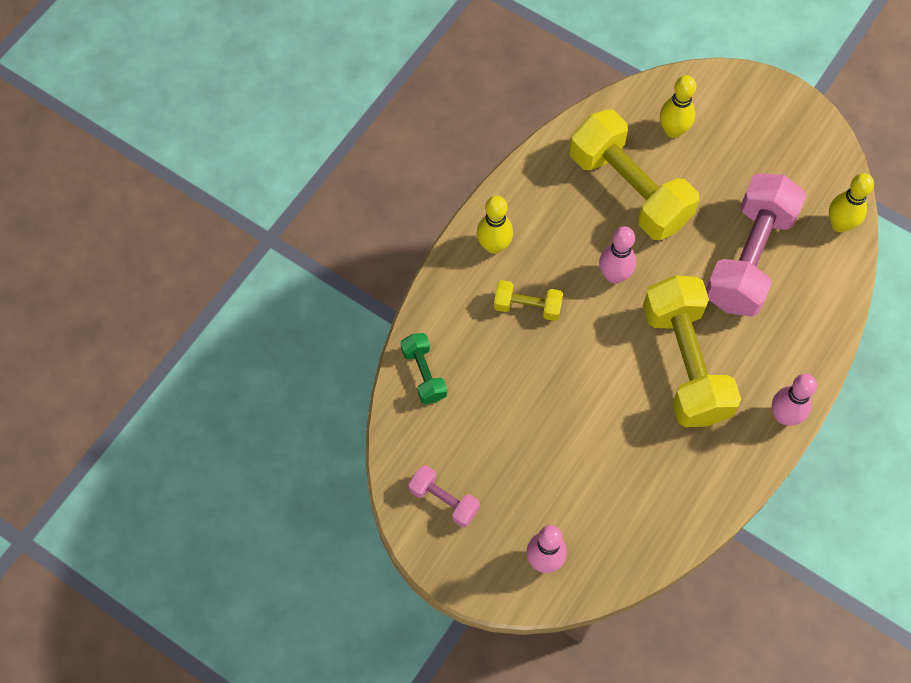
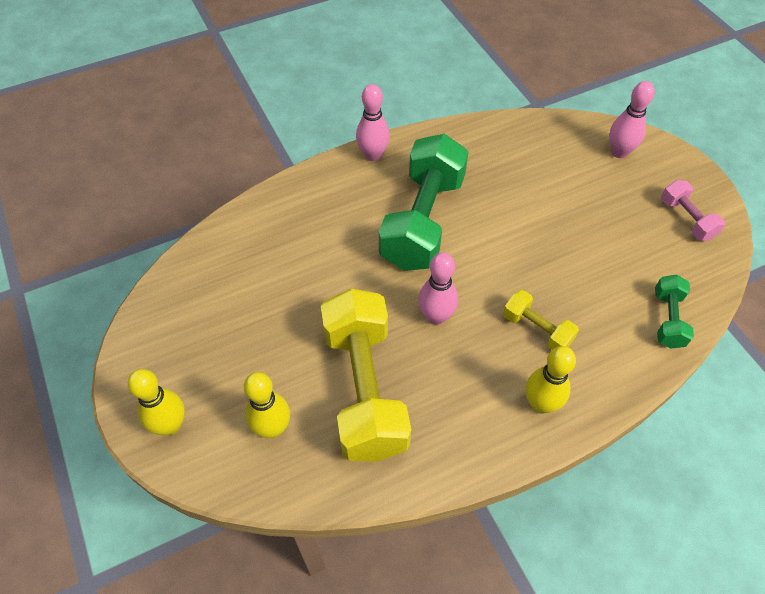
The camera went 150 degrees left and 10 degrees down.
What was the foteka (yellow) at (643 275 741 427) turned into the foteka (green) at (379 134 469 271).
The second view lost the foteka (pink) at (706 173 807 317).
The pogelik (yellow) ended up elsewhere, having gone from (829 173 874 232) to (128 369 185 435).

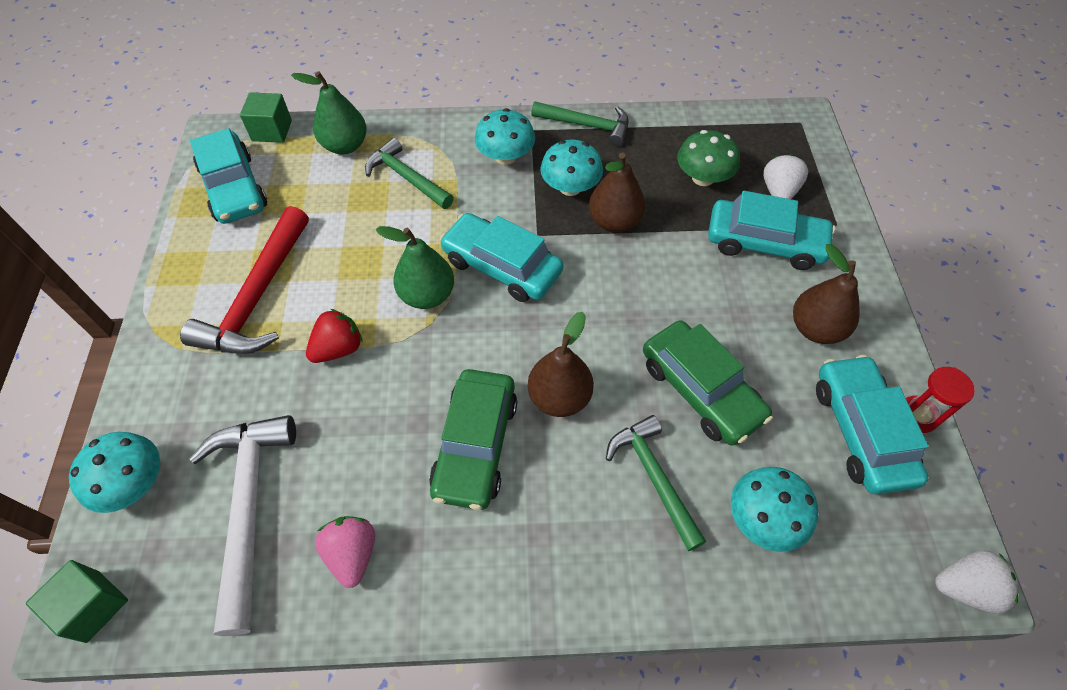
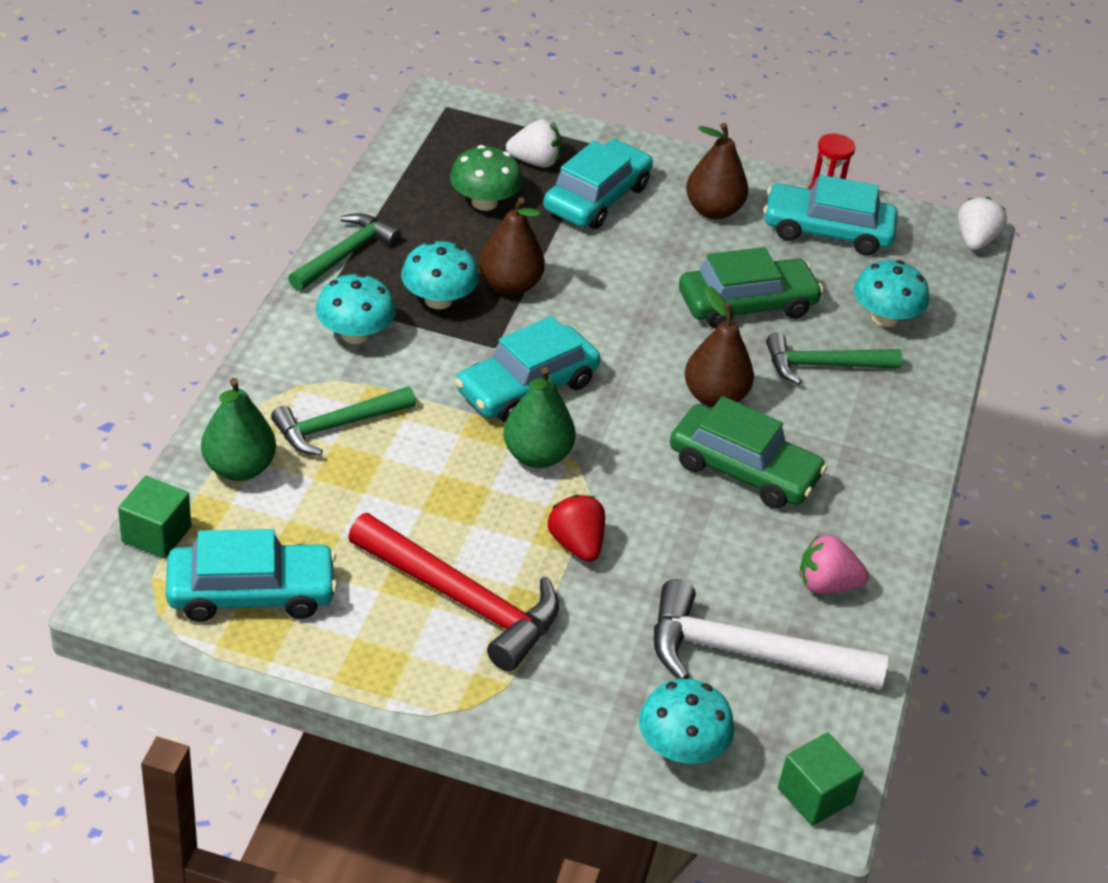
The camera went 75 degrees left and 15 degrees down.
The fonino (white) at (763 154 808 199) ended up facing another way, 150 degrees clockwise from before.

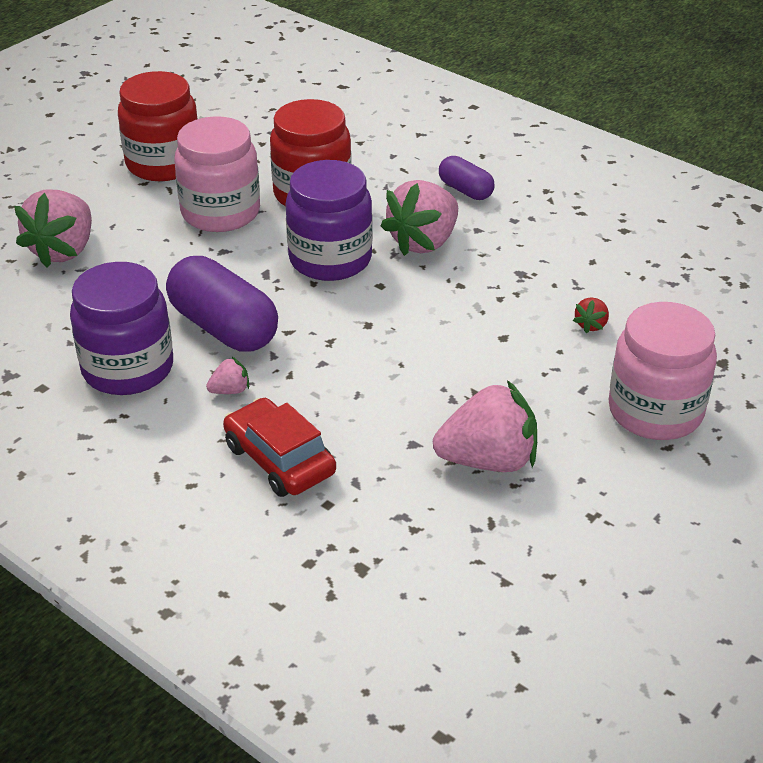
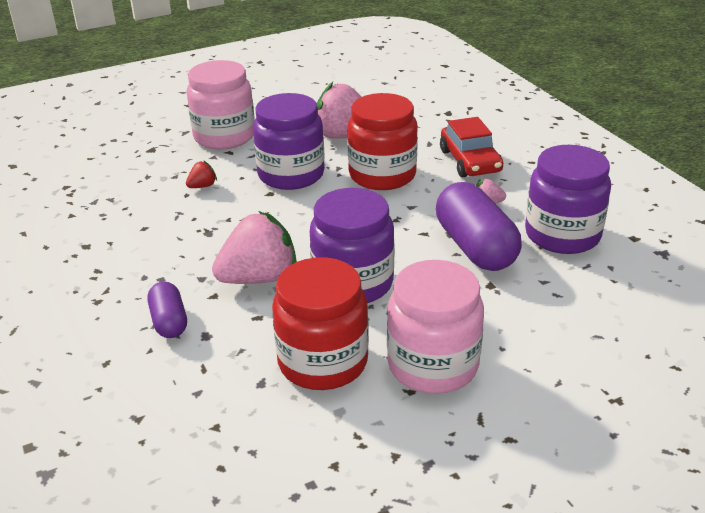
The camera went 155 degrees left and 5 degrees down.
The second view lost the fonino (pink) at (14 190 92 268).
The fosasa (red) ended up elsewhere, having gone from (118 71 198 181) to (347 93 418 190).
The second view gained the fosasa (purple) at (253 93 325 190).

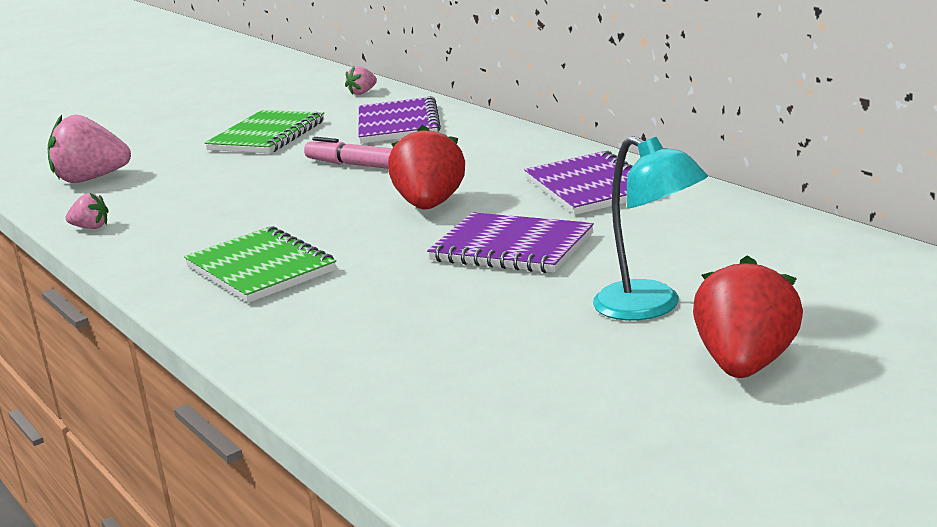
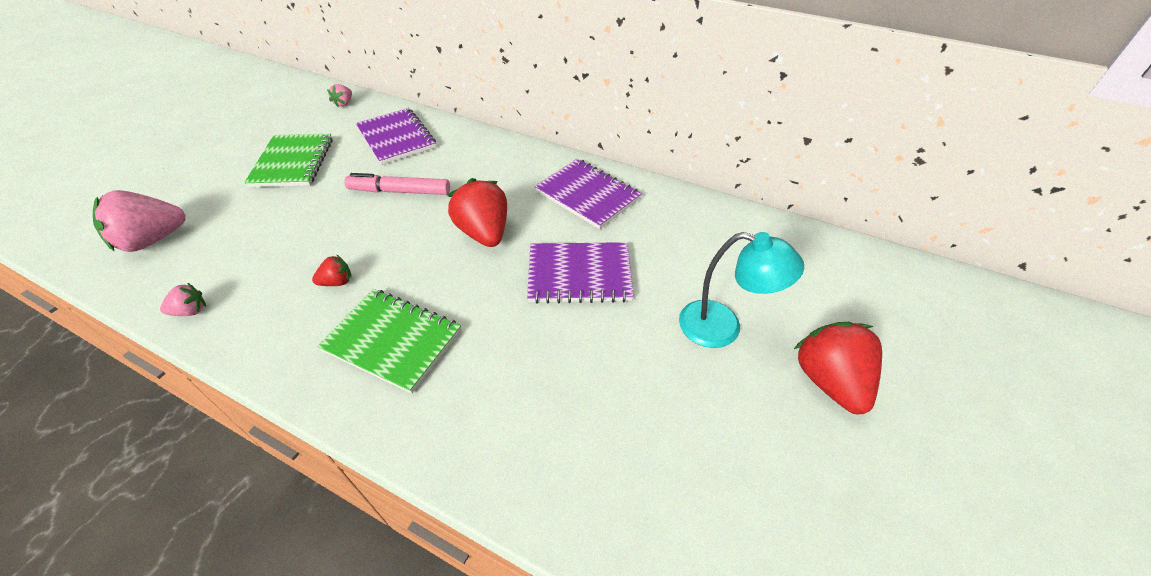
The camera went 30 degrees left and 25 degrees up.
The second view gained the fonino (red) at (312 255 352 286).

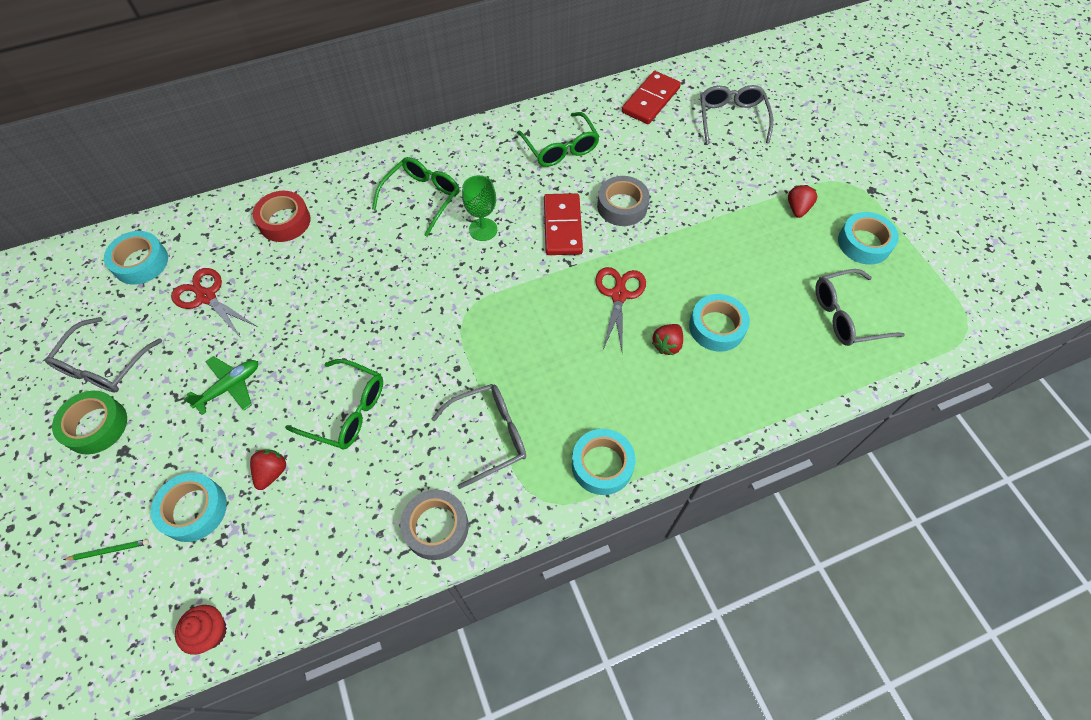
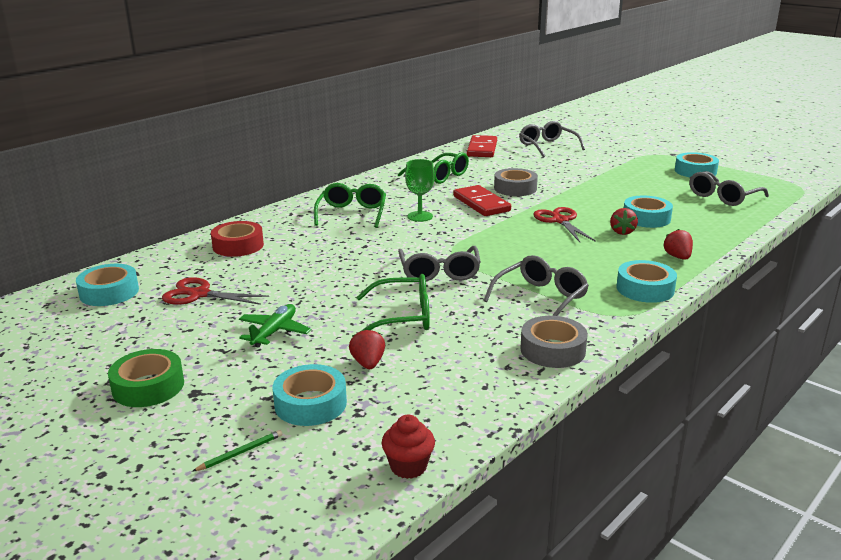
The camera went 25 degrees left and 35 degrees down.
The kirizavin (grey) ended up elsewhere, having gone from (45 317 162 392) to (398 246 481 281).
The fonino (red) ended up elsewhere, having gone from (788 185 817 218) to (664 229 693 260).

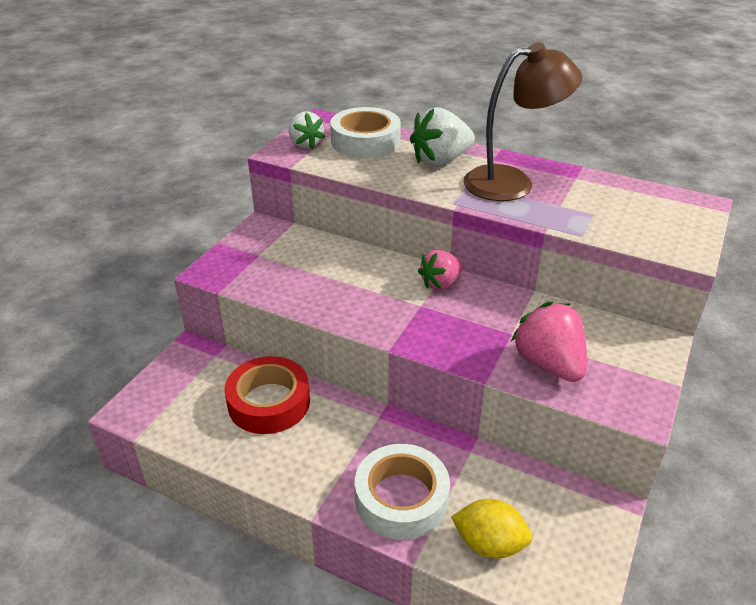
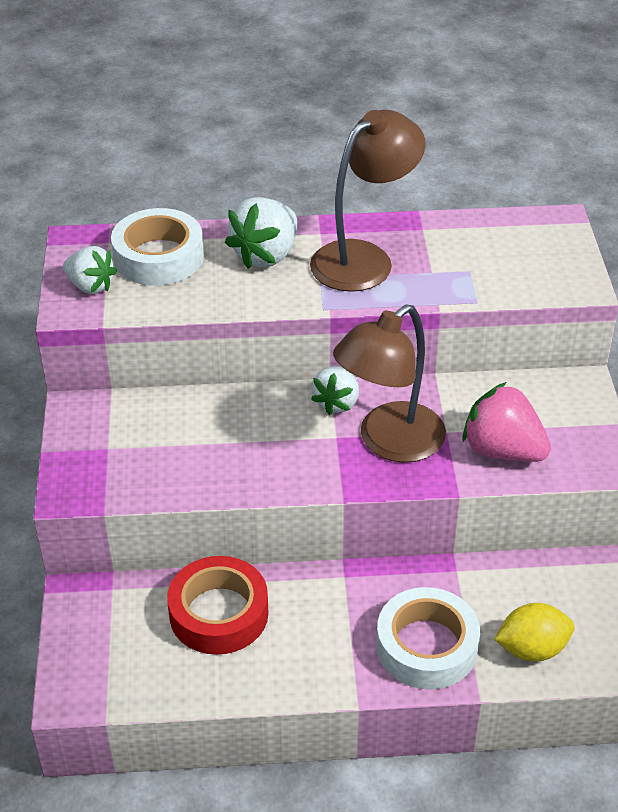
The camera went 30 degrees left and 5 degrees up.
What was the fonino (pink) at (418 250 463 290) turned into the fonino (white) at (311 366 359 415).
The second view gained the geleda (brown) at (333 304 446 463).

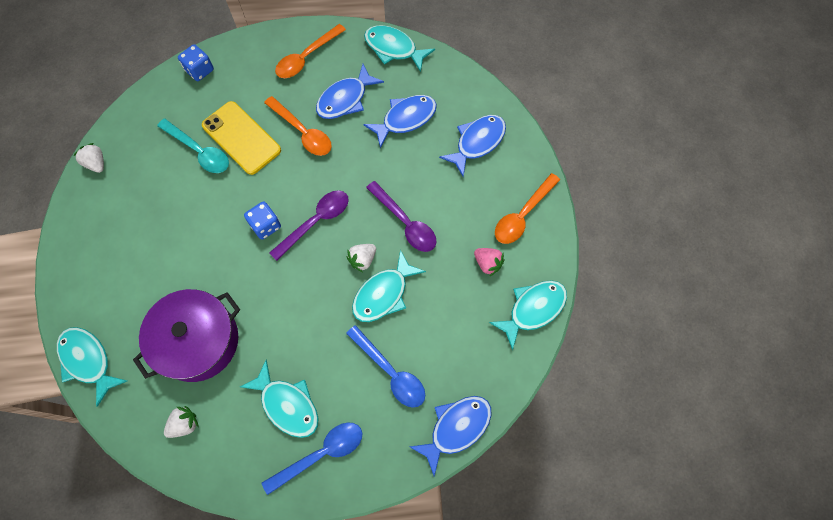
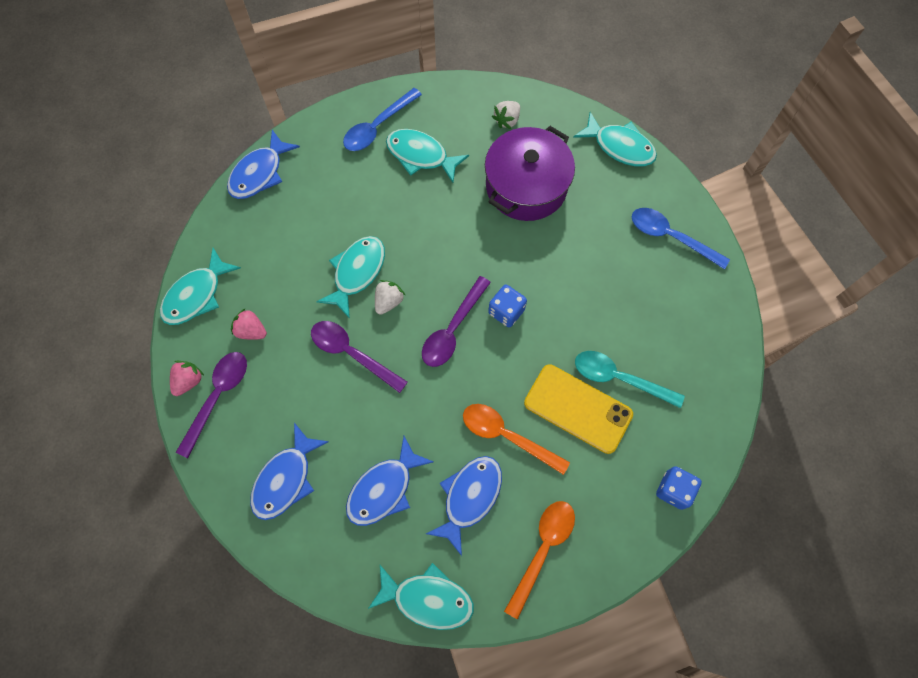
The camera went 165 degrees right and 0 degrees up.
The second view lost the fonino (white) at (73 143 104 173).
The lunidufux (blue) ended up elsewhere, having gone from (346 325 425 408) to (632 208 730 269).
What was the lunidufux (orange) at (495 173 560 244) turned into the lunidufux (purple) at (176 352 247 458).
The second view gained the fonino (pink) at (170 361 204 396).

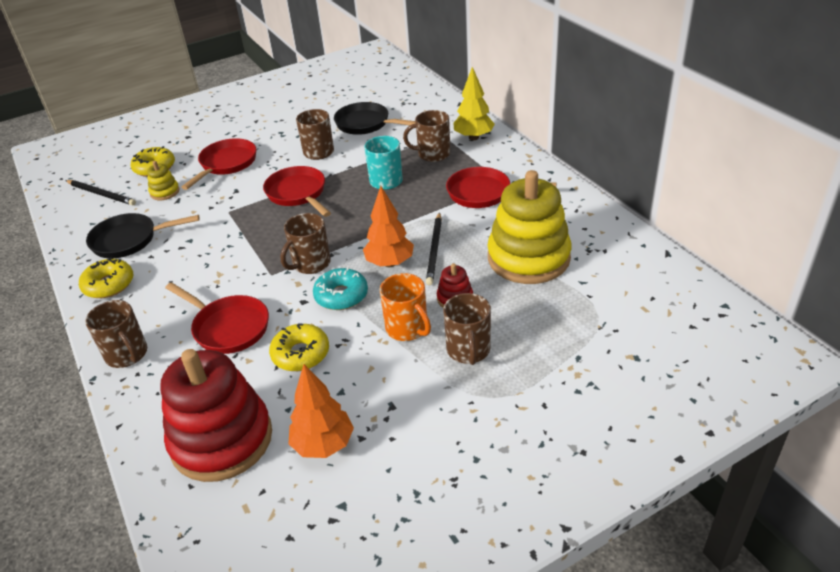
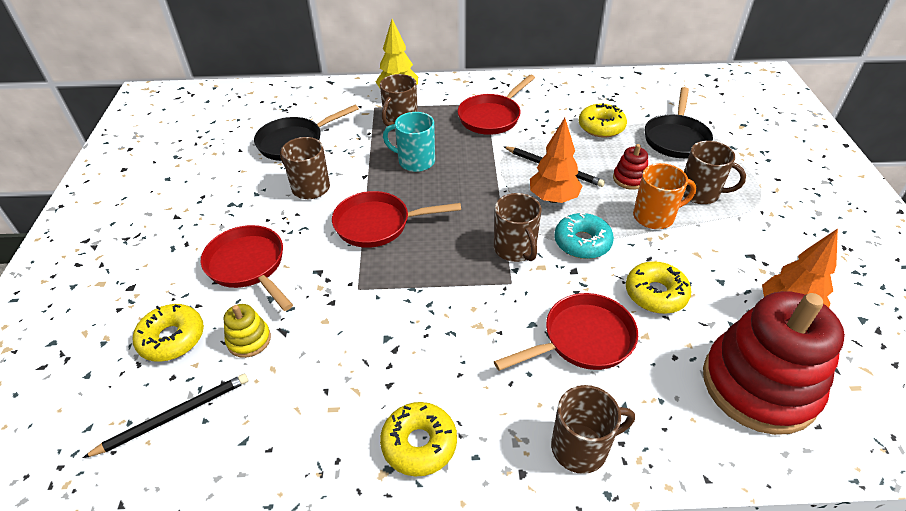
The camera went 65 degrees left and 5 degrees up.
The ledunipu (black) ended up elsewhere, having gone from (86 213 200 259) to (645 87 713 158).
Where the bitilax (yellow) stood at (487 170 572 284), the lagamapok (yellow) came to stand at (579 103 627 138).

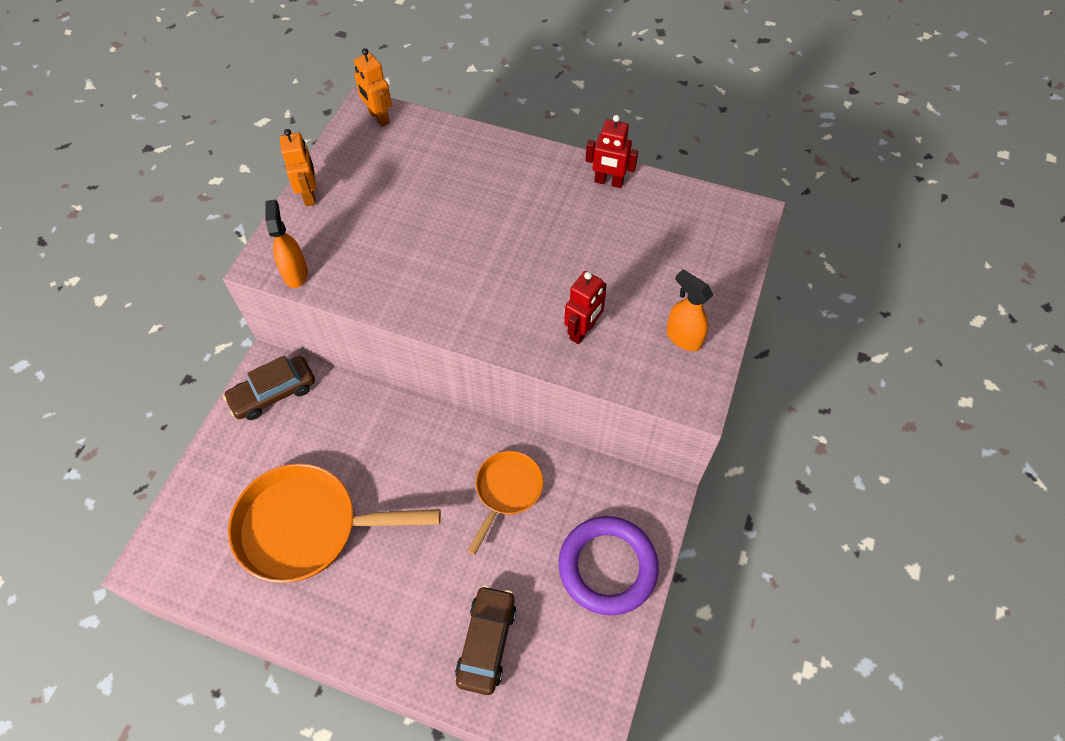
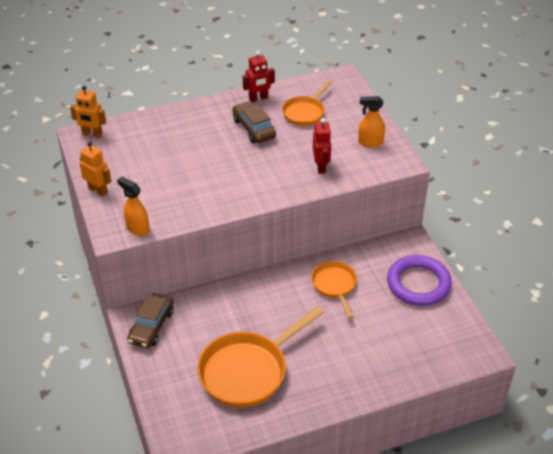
The camera went 40 degrees left and 15 degrees down.
The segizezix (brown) ended up elsewhere, having gone from (455 585 516 695) to (232 101 276 143).
The second view gained the ledunipu (orange) at (282 80 332 126).

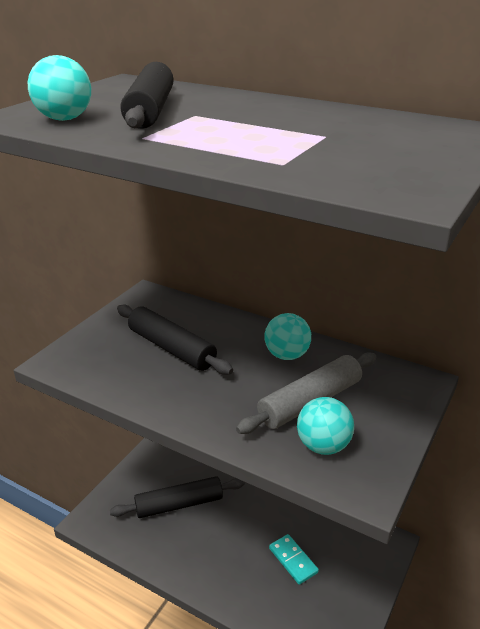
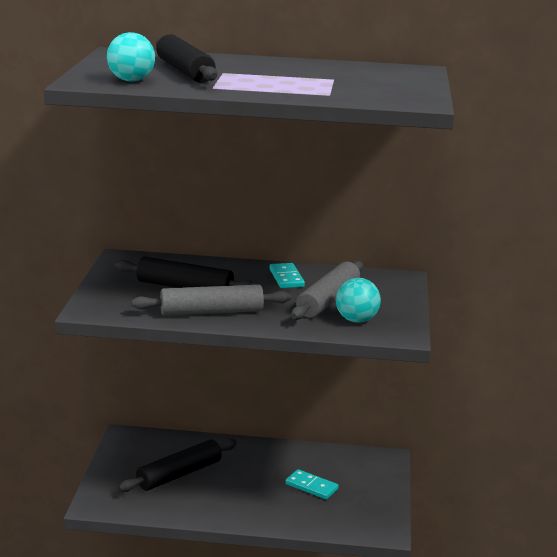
The camera went 25 degrees left and 10 degrees down.
Where the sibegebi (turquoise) stood at (264 313 311 360), the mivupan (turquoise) came to stand at (270 263 305 288).
The second view gained the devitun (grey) at (131 285 291 316).

